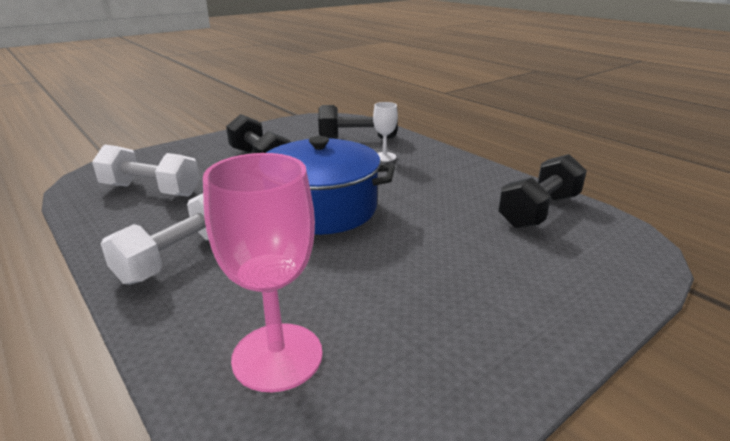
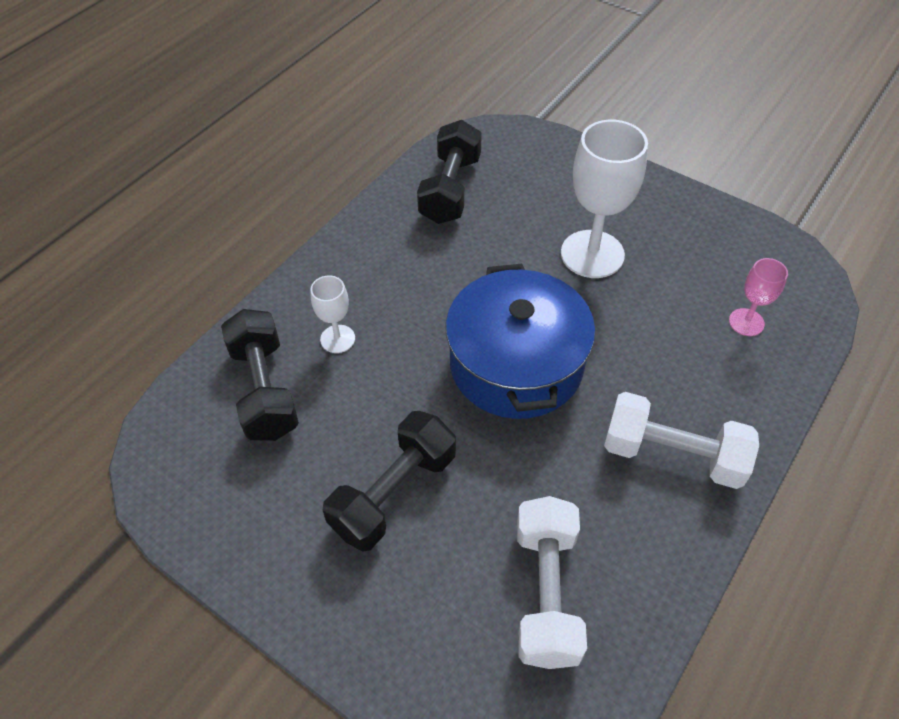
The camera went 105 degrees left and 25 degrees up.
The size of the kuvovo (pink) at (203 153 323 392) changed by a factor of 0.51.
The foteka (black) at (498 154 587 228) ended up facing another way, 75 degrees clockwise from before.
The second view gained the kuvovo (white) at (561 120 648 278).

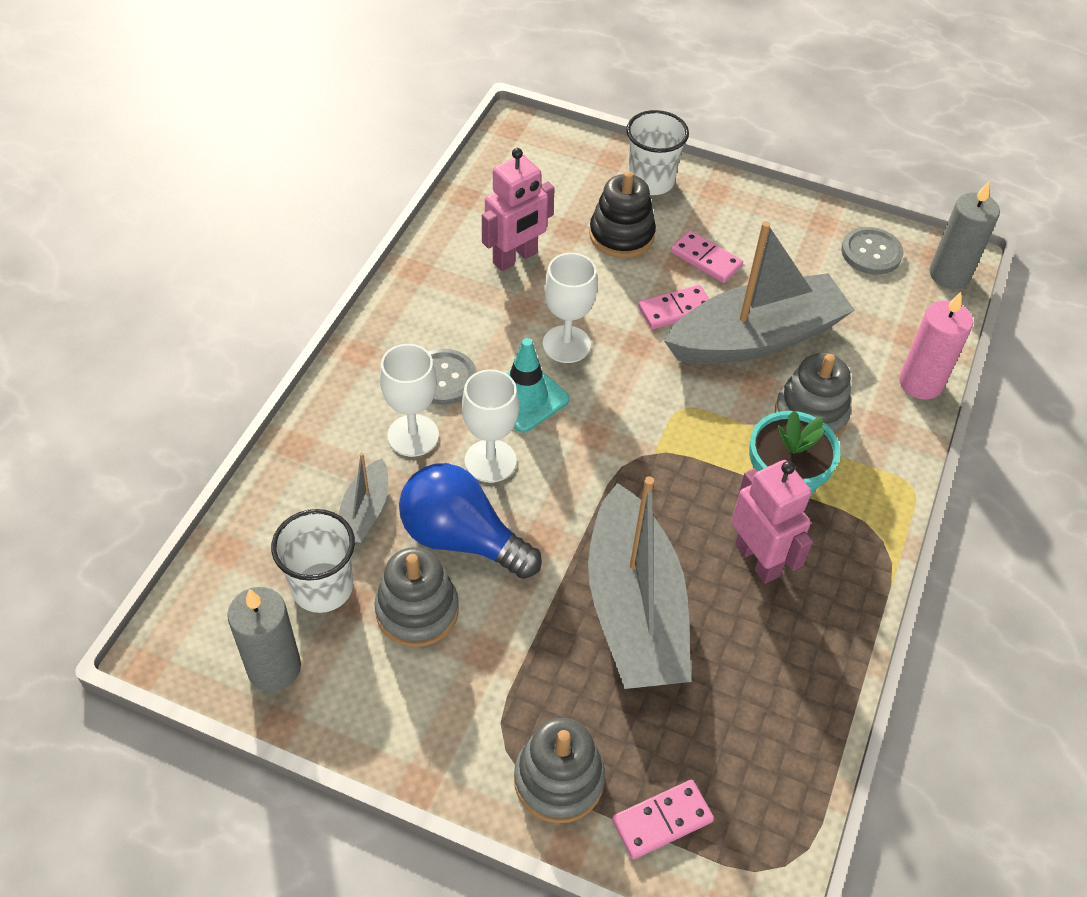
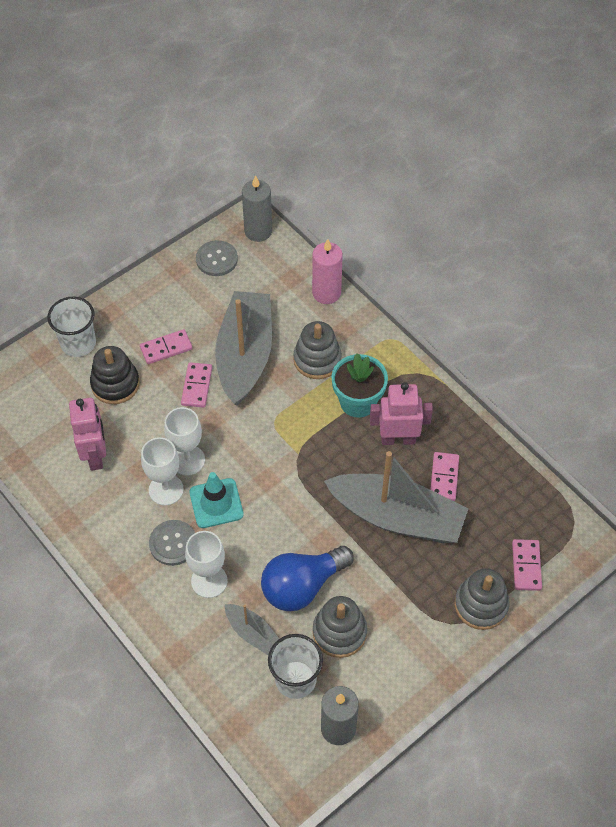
The camera went 60 degrees left and 5 degrees up.
The kuvovo (white) ended up elsewhere, having gone from (462 369 519 483) to (141 437 184 505).
The second view gained the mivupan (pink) at (430 452 459 501).

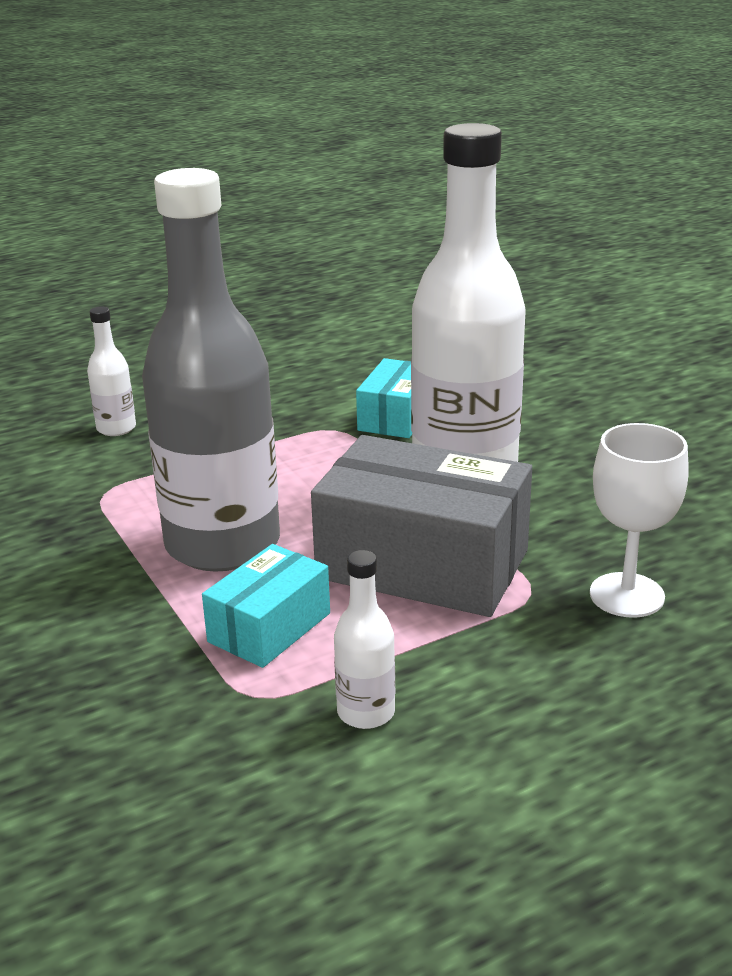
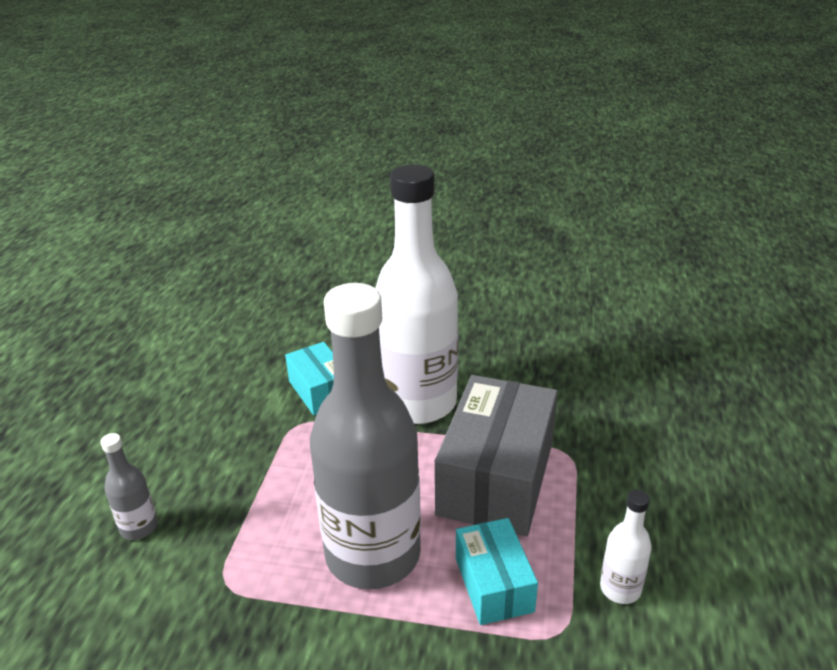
The camera went 50 degrees left and 5 degrees up.
What was the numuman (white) at (87 307 136 436) turned into the numuman (grey) at (100 433 158 540).
The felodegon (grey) at (311 435 532 617) ended up facing another way, 45 degrees counterclockwise from before.
The second view lost the kuvovo (white) at (590 423 689 618).

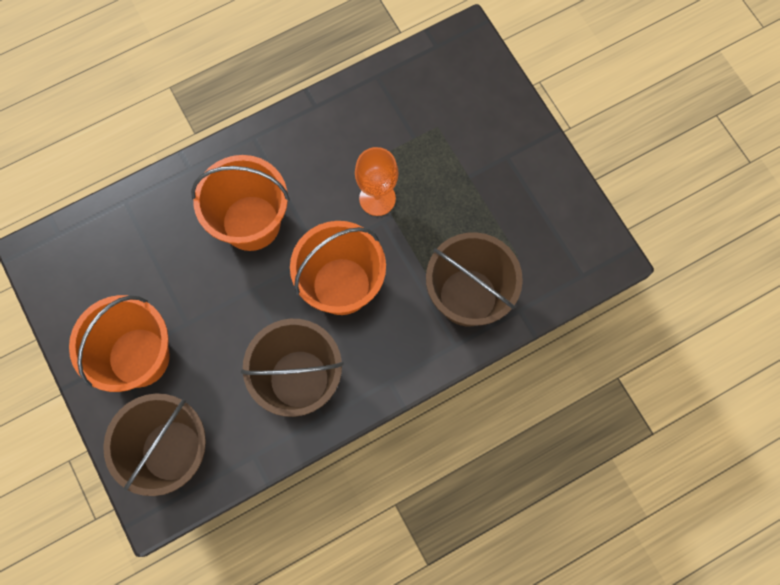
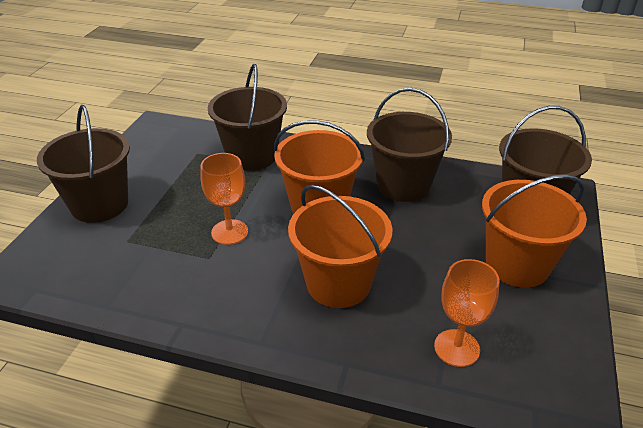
The camera went 135 degrees left and 35 degrees down.
The second view gained the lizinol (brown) at (37 105 130 223).
The second view gained the kuvovo (orange) at (434 259 499 367).

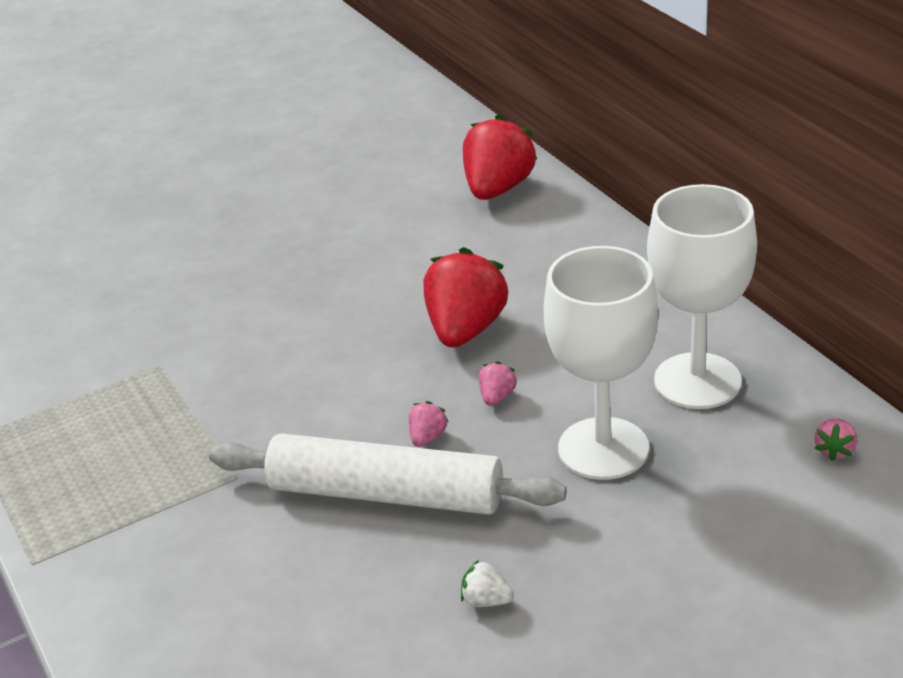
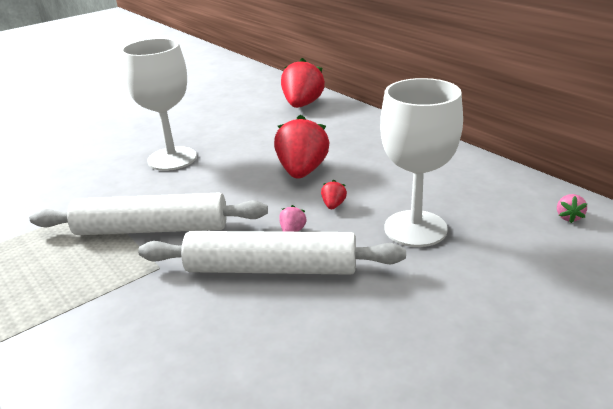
The camera went 10 degrees left and 5 degrees down.
The second view lost the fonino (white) at (461 560 514 607).
What was the fonino (pink) at (479 361 517 406) turned into the fonino (red) at (321 180 347 209).
The kuvovo (white) ended up elsewhere, having gone from (647 184 757 409) to (121 38 197 171).
The second view gained the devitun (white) at (30 192 268 235).

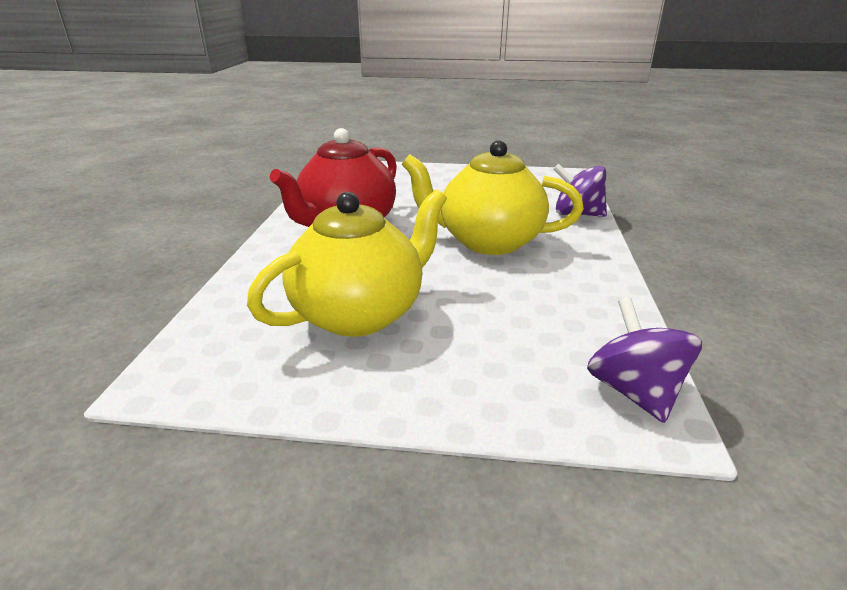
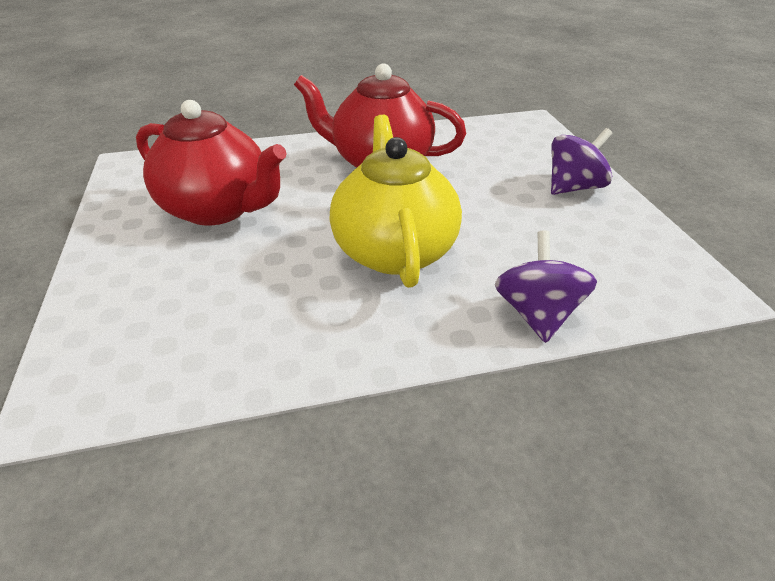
The camera went 70 degrees right and 10 degrees up.
What was the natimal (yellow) at (247 189 447 337) turned into the natimal (red) at (136 100 286 226).
The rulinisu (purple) ended up elsewhere, having gone from (587 297 702 423) to (551 128 612 195).

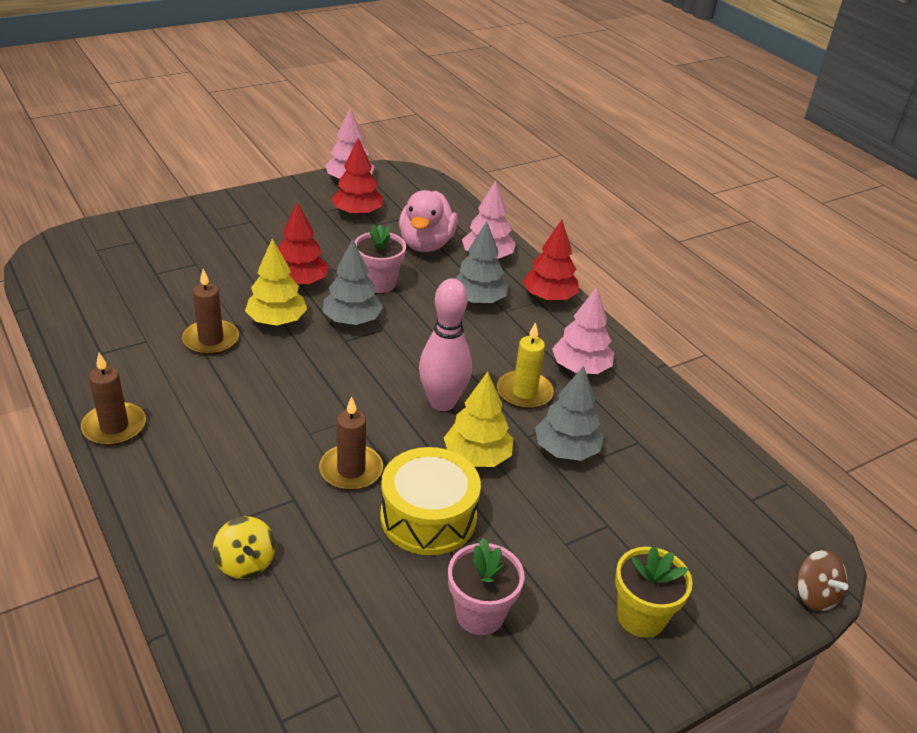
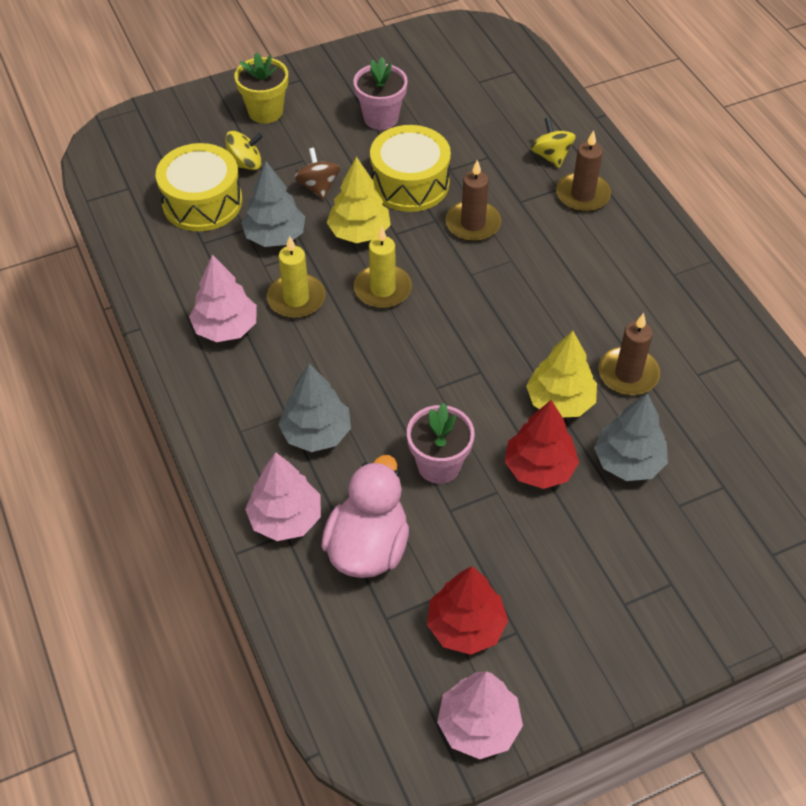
The camera went 170 degrees left and 15 degrees up.
The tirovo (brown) ended up elsewhere, having gone from (81 353 146 446) to (556 130 611 212).
The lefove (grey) ended up elsewhere, having gone from (322 239 383 325) to (594 393 668 481).
Where the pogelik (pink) stood at (419 278 472 411), the tirovo (yellow) came to stand at (354 226 412 308).
The second view lost the lefove (red) at (523 220 579 301).
The rulinisu (brown) ended up elsewhere, having gone from (796 550 848 611) to (294 148 340 199).
The second view gained the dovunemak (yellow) at (156 143 242 231).
The second view gained the rulinisu (yellow) at (225 131 263 170).

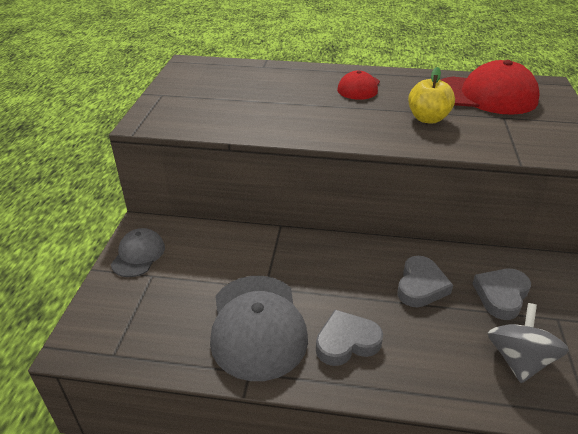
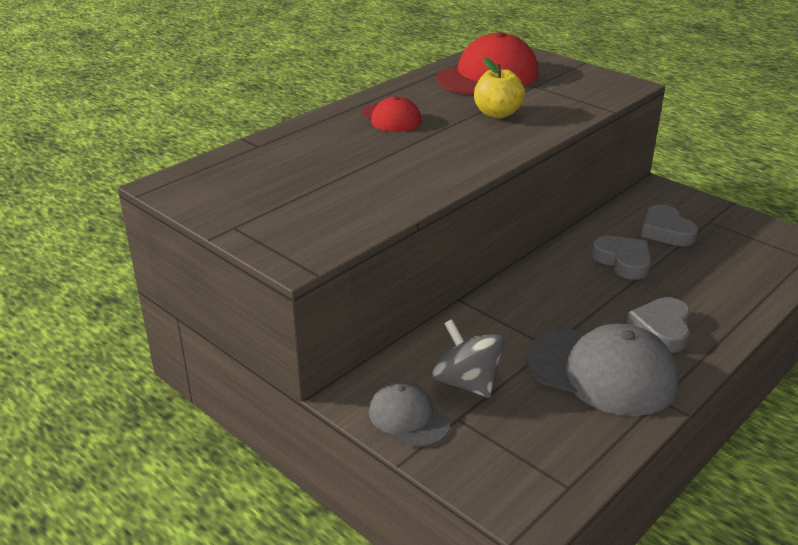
The camera went 55 degrees left and 5 degrees down.
The rulinisu (grey) ended up elsewhere, having gone from (488 303 569 383) to (432 319 505 398).

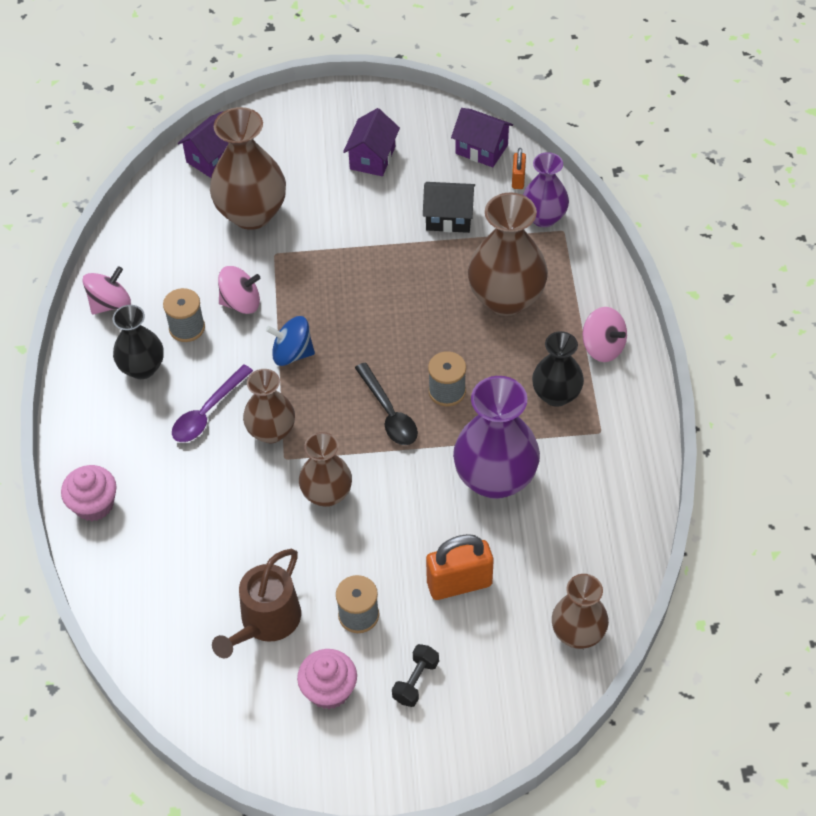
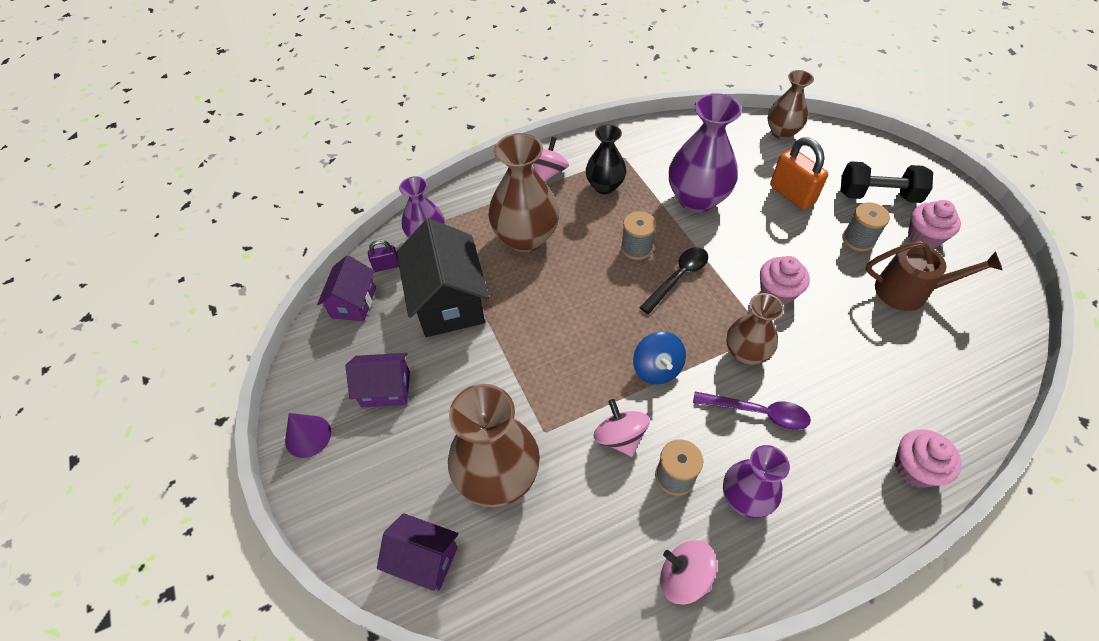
The camera went 110 degrees left and 0 degrees up.
What was the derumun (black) at (113 305 164 379) turned into the derumun (purple) at (723 445 790 518).
Where the derumun (brown) stood at (299 432 352 507), the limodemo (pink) came to stand at (760 256 810 305).
The size of the foteka (black) at (392 644 439 707) changed by a factor of 1.77.
The size of the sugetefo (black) at (423 182 475 233) changed by a factor of 1.72.
What was the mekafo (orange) at (512 148 526 189) turned into the mekafo (purple) at (368 240 399 272).
The second view gained the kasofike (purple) at (285 413 331 458).

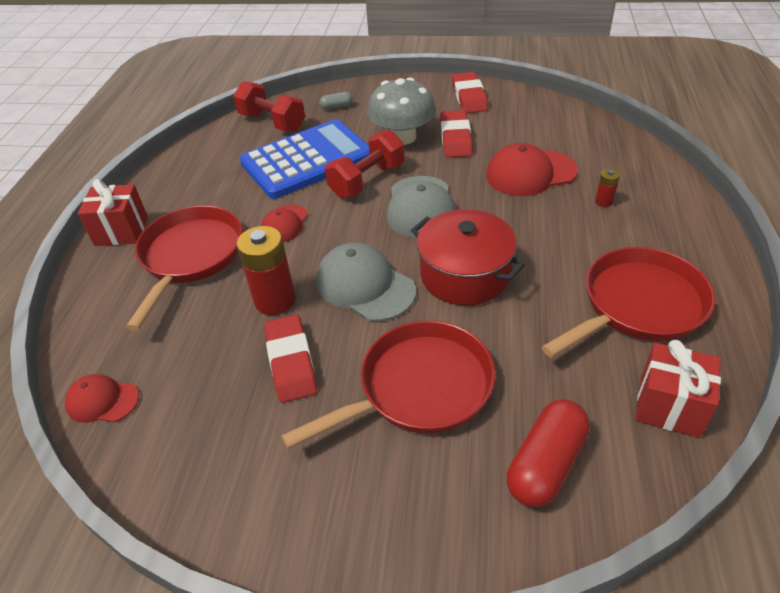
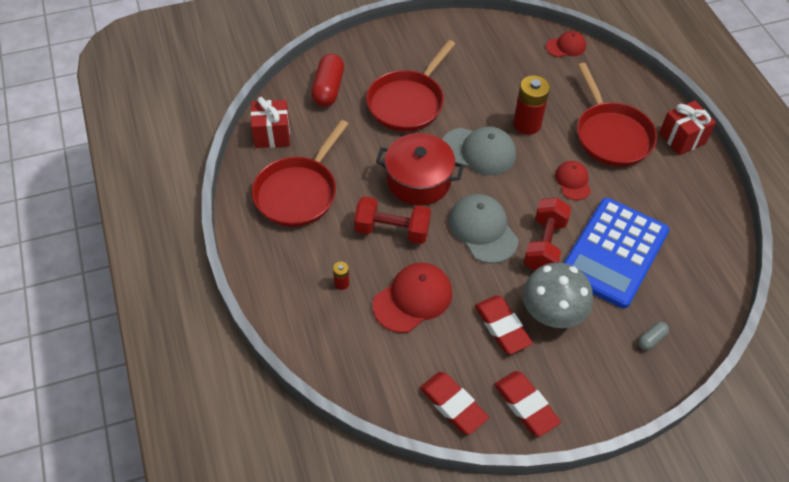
The camera went 150 degrees right and 10 degrees up.
The foteka (red) ended up elsewhere, having gone from (233 81 305 132) to (354 196 431 244).
The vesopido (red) ended up elsewhere, having gone from (264 315 317 403) to (420 372 489 435).

